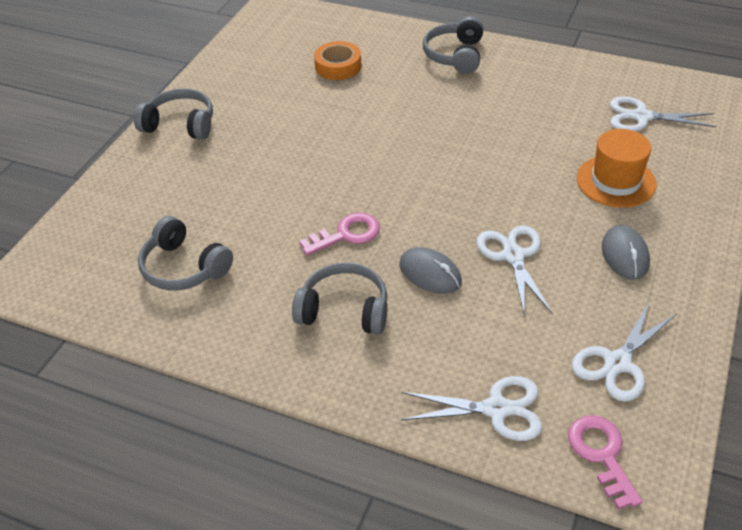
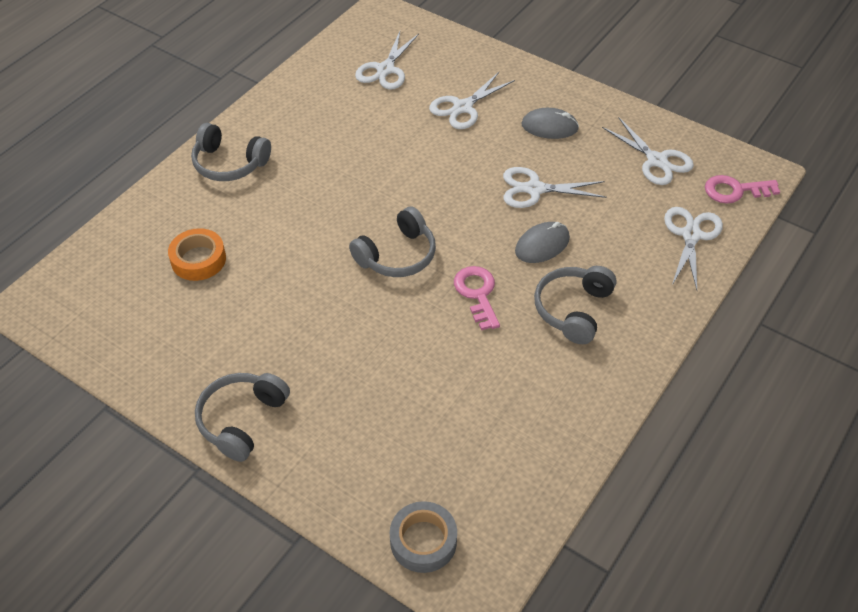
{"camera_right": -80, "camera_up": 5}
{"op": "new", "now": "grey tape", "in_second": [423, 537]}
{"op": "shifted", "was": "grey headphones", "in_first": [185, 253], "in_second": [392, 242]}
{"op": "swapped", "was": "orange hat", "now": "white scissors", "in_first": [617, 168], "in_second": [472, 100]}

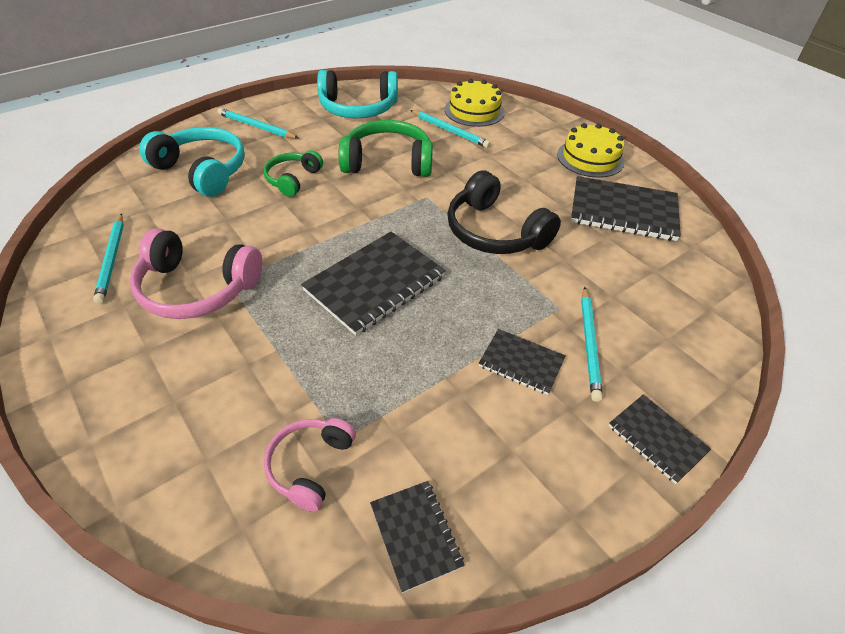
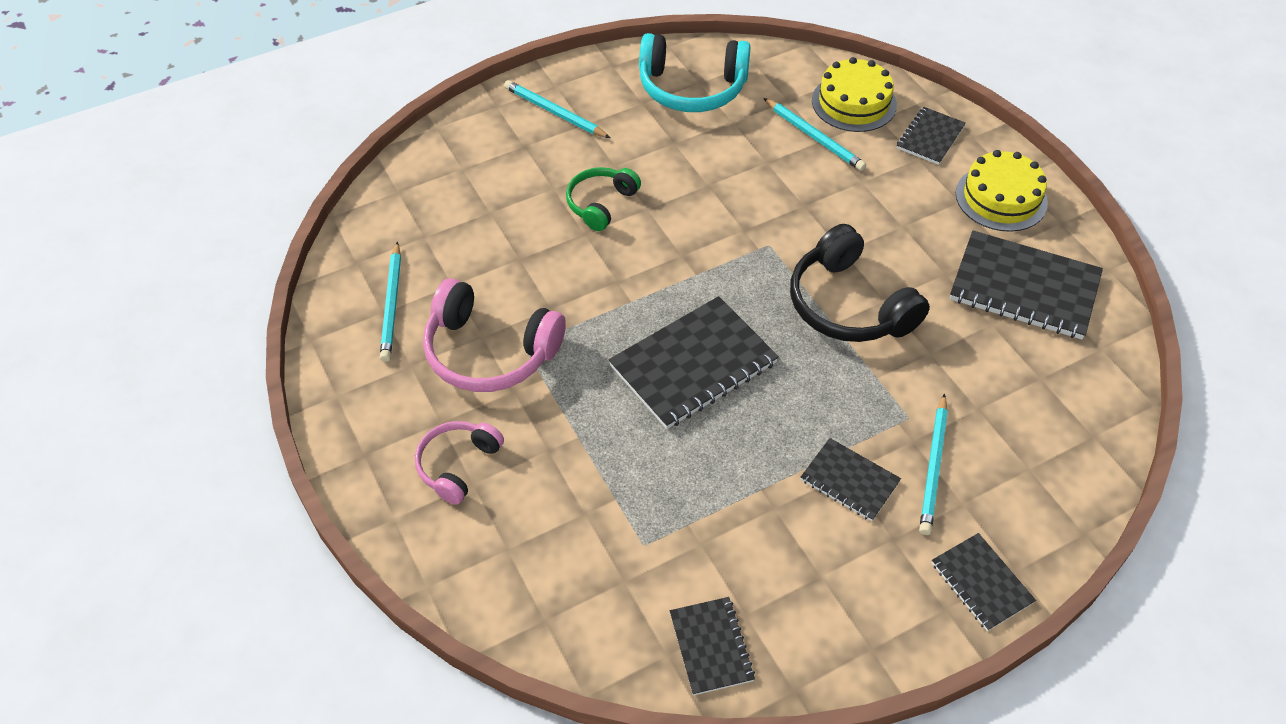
{"camera_right": 10, "camera_up": 5}
{"op": "gone", "was": "turquoise headphones", "in_first": [192, 162]}
{"op": "gone", "was": "green headphones", "in_first": [385, 148]}
{"op": "new", "now": "black notebook", "in_second": [931, 136]}
{"op": "shifted", "was": "pink headphones", "in_first": [310, 465], "in_second": [459, 463]}

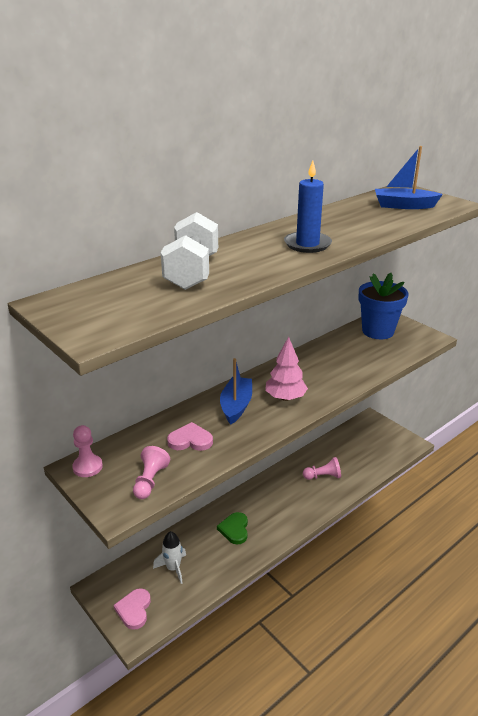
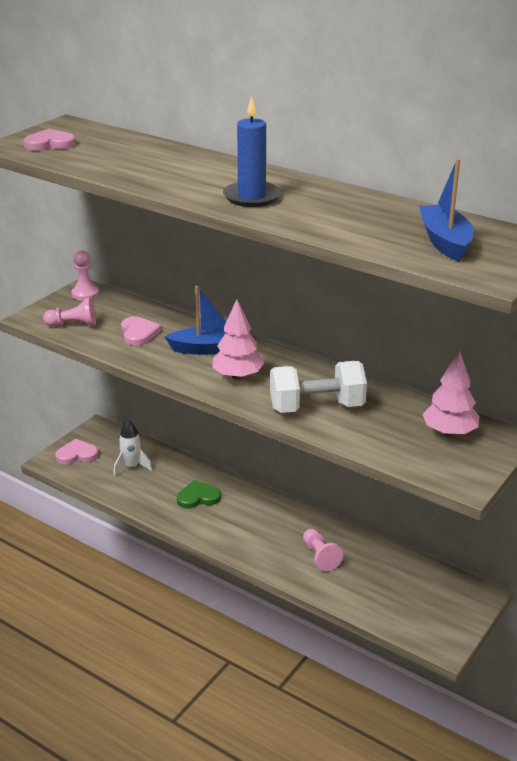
{"camera_right": 75, "camera_up": 0}
{"op": "new", "now": "pink heart", "in_second": [49, 140]}
{"op": "shifted", "was": "white dumbbell", "in_first": [189, 251], "in_second": [318, 387]}
{"op": "swapped", "was": "blue flower pot", "now": "pink tree", "in_first": [383, 306], "in_second": [450, 393]}

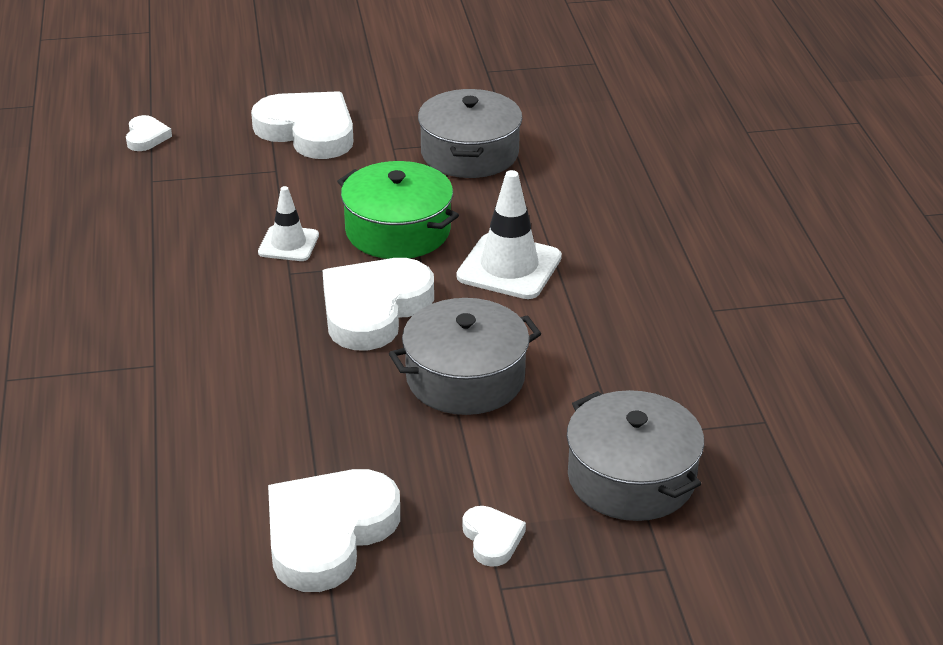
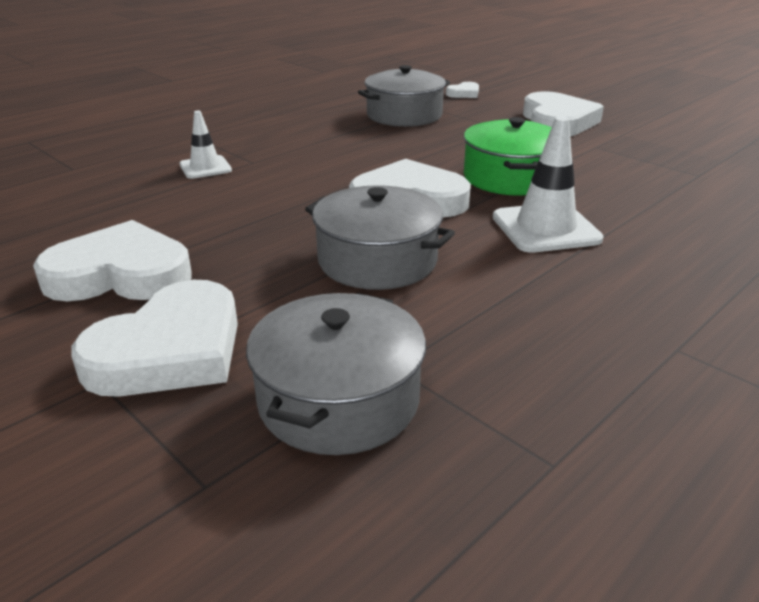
{"camera_right": 55, "camera_up": -5}
{"op": "shifted", "was": "white traffic cone", "in_first": [288, 223], "in_second": [206, 145]}
{"op": "shifted", "was": "grey pot", "in_first": [470, 133], "in_second": [404, 96]}
{"op": "scaled", "was": "white heart", "in_first": [494, 536], "in_second": [154, 338], "ratio": 2.14}

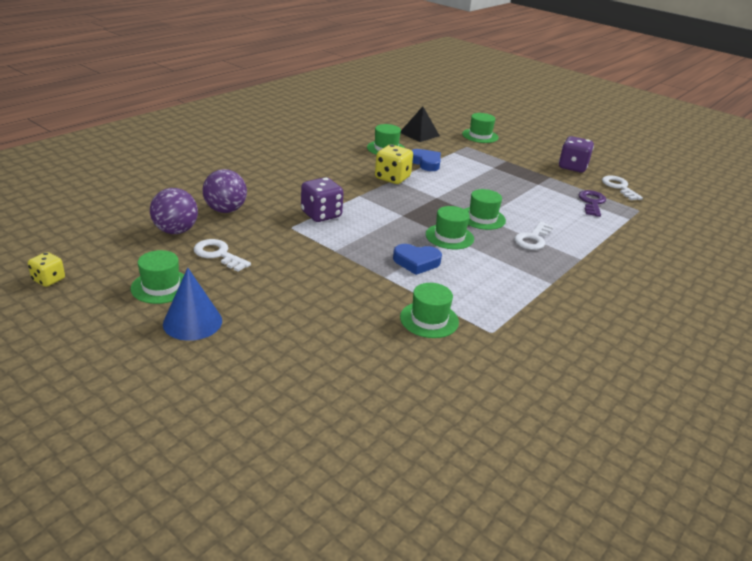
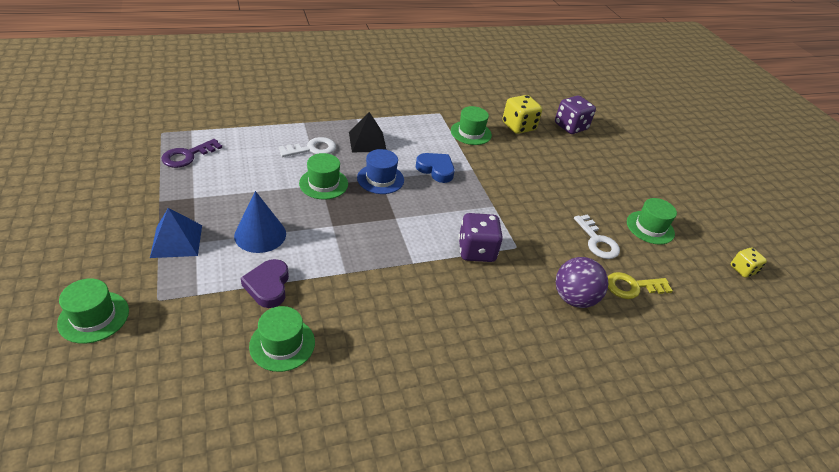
{"camera_right": -150, "camera_up": 10}
{"op": "gone", "was": "white key", "in_first": [622, 188]}
{"op": "new", "now": "blue pyramid", "in_second": [176, 233]}
{"op": "shifted", "was": "blue cone", "in_first": [192, 304], "in_second": [260, 222]}
{"op": "shifted", "was": "yellow dice", "in_first": [394, 164], "in_second": [522, 114]}
{"op": "shifted", "was": "black pyramid", "in_first": [420, 124], "in_second": [367, 132]}
{"op": "shifted", "was": "purple dice", "in_first": [576, 154], "in_second": [575, 114]}
{"op": "swapped", "was": "purple ball", "now": "yellow key", "in_first": [174, 211], "in_second": [640, 285]}
{"op": "repainted", "was": "blue heart", "now": "purple heart", "in_first": [426, 160], "in_second": [265, 283]}
{"op": "repainted", "was": "green hat", "now": "blue hat", "in_first": [450, 227], "in_second": [380, 171]}

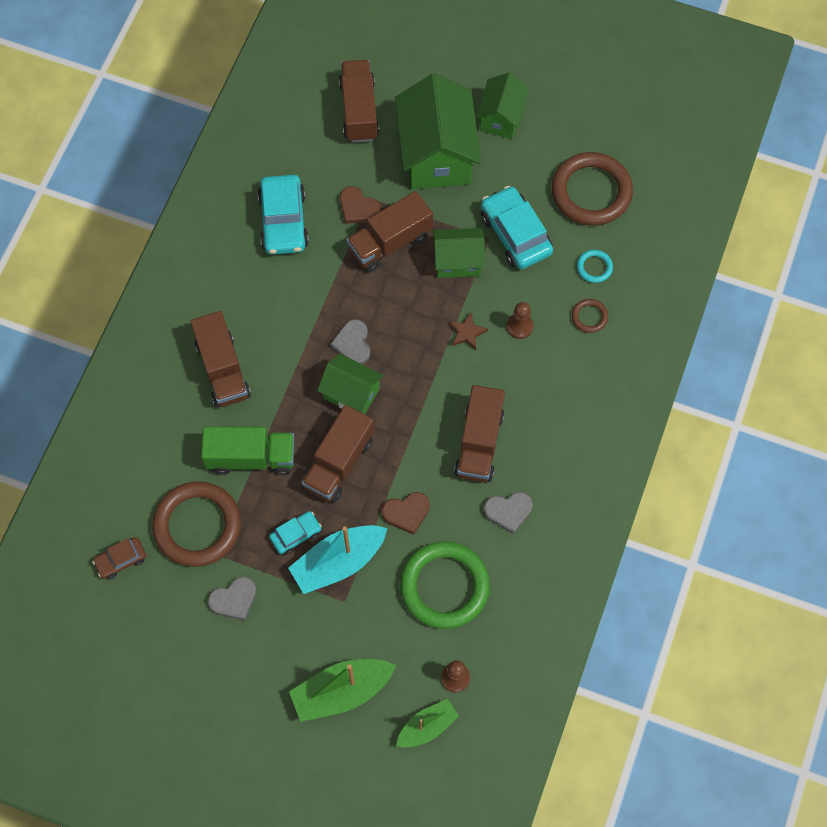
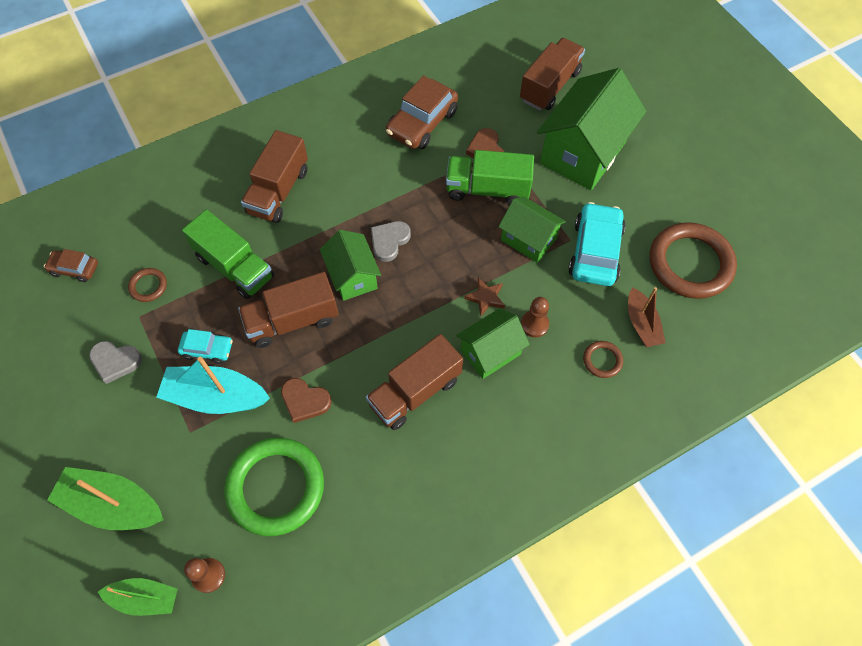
{"camera_right": 40, "camera_up": -5}
{"op": "gone", "was": "grey heart", "in_first": [508, 513]}
{"op": "shifted", "was": "green house", "in_first": [502, 106], "in_second": [493, 343]}
{"op": "swapped", "was": "turquoise ring", "now": "brown boat", "in_first": [595, 266], "in_second": [647, 317]}
{"op": "repainted", "was": "turquoise car", "now": "brown car", "in_first": [283, 215], "in_second": [422, 112]}
{"op": "repainted", "was": "brown truck", "now": "green truck", "in_first": [389, 231], "in_second": [490, 177]}
{"op": "scaled", "was": "brown ring", "in_first": [196, 524], "in_second": [147, 285], "ratio": 0.44}

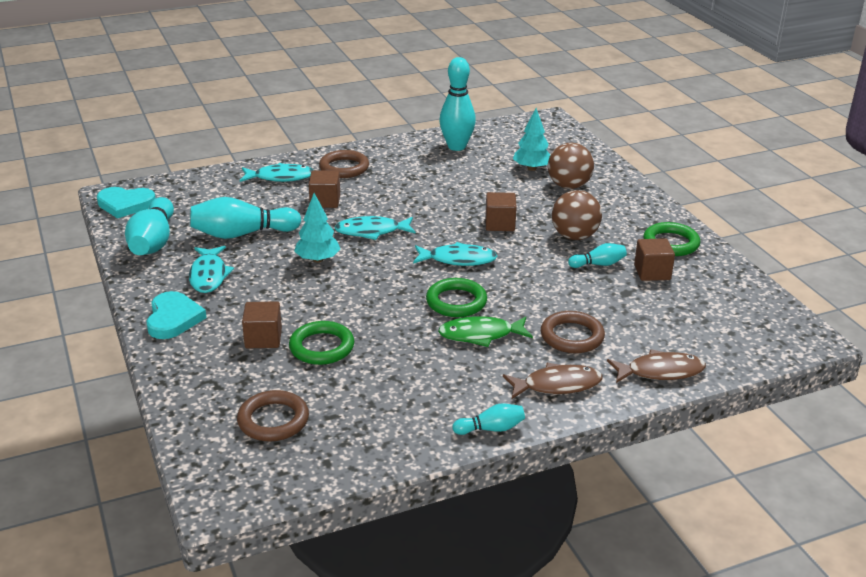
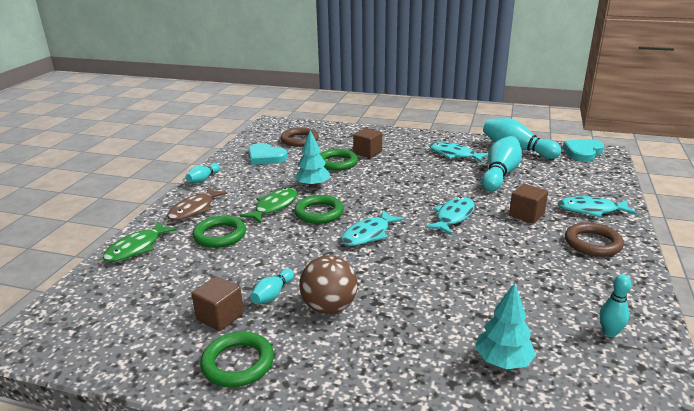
{"camera_right": 130, "camera_up": -5}
{"op": "gone", "was": "brown cube", "in_first": [501, 211]}
{"op": "gone", "was": "brown ball", "in_first": [571, 166]}
{"op": "shifted", "was": "turquoise heart", "in_first": [176, 315], "in_second": [268, 154]}
{"op": "shifted", "was": "turquoise tree", "in_first": [317, 228], "in_second": [312, 159]}
{"op": "repainted", "was": "brown ring", "now": "green ring", "in_first": [573, 332], "in_second": [219, 231]}
{"op": "repainted", "was": "brown fish", "now": "green fish", "in_first": [656, 366], "in_second": [140, 242]}
{"op": "rotated", "was": "turquoise fish", "in_first": [276, 172], "in_second": [597, 207], "clockwise": 60}
{"op": "scaled", "was": "turquoise bowling pin", "in_first": [457, 104], "in_second": [616, 305], "ratio": 0.52}

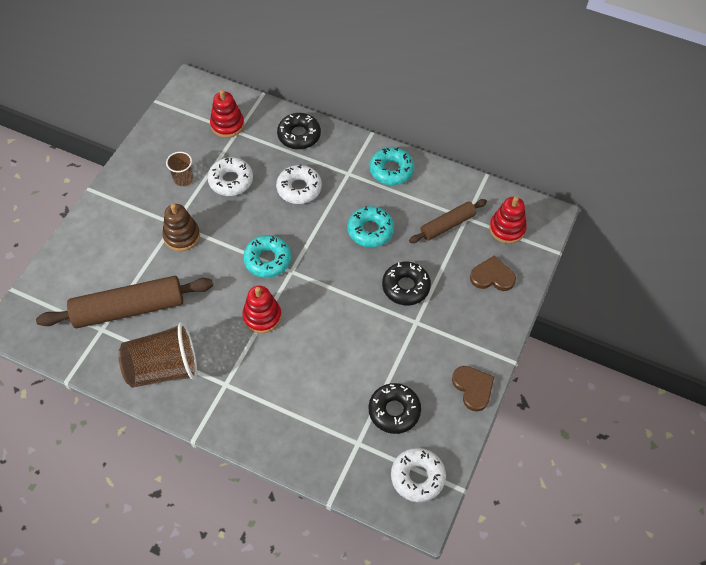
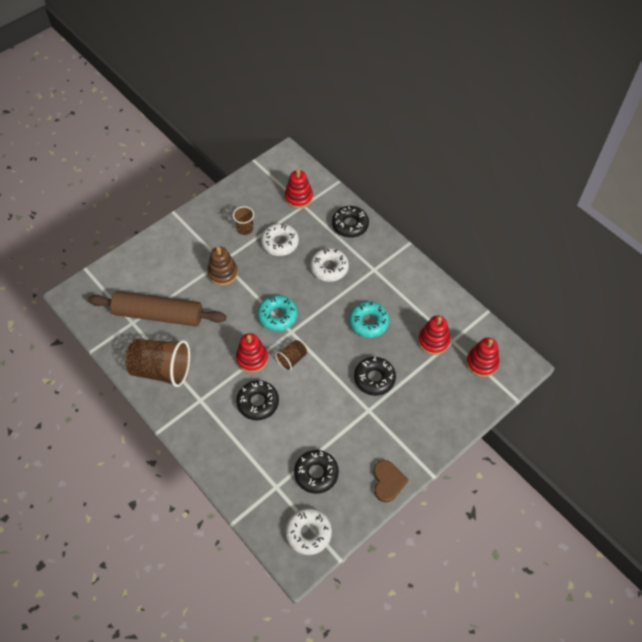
{"camera_right": 25, "camera_up": 0}
{"op": "gone", "was": "turquoise donut", "in_first": [391, 166]}
{"op": "gone", "was": "brown heart", "in_first": [493, 273]}
{"op": "new", "now": "black donut", "in_second": [257, 400]}
{"op": "new", "now": "brown cup", "in_second": [291, 355]}
{"op": "swapped", "was": "brown rolling pin", "now": "red stacking toy", "in_first": [448, 221], "in_second": [434, 335]}

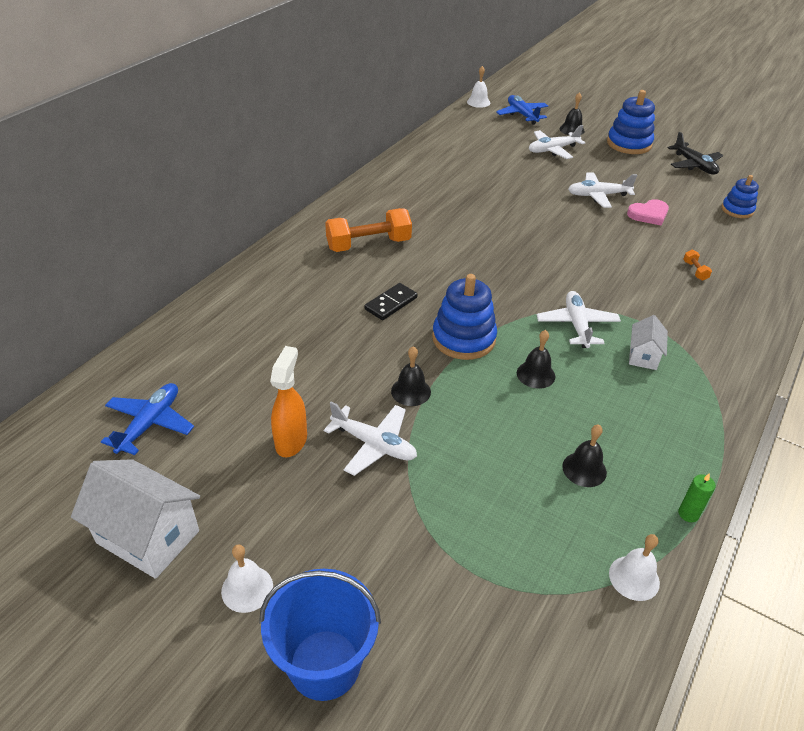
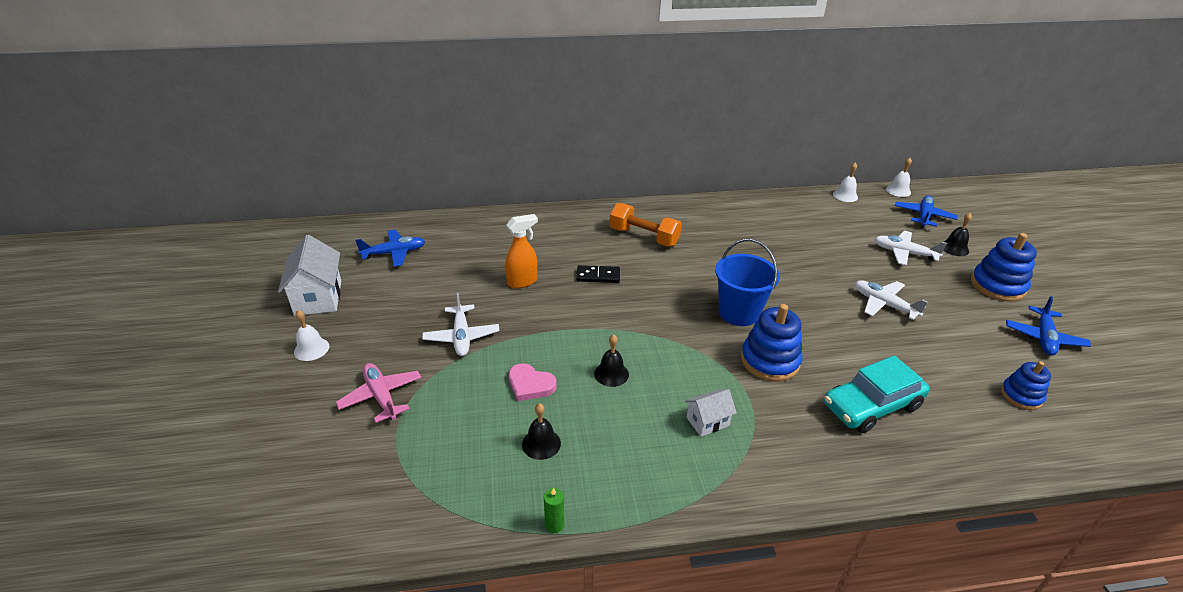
{"camera_right": 50, "camera_up": -5}
{"op": "gone", "was": "black bell", "in_first": [411, 376]}
{"op": "gone", "was": "white plane", "in_first": [579, 319]}
{"op": "new", "now": "pink plane", "in_second": [379, 393]}
{"op": "shifted", "was": "blue bucket", "in_first": [320, 635], "in_second": [747, 282]}
{"op": "shifted", "was": "orange spray bottle", "in_first": [288, 401], "in_second": [521, 251]}
{"op": "shifted", "was": "blue stacking toy", "in_first": [464, 317], "in_second": [772, 343]}
{"op": "shifted", "was": "white bell", "in_first": [634, 567], "in_second": [845, 182]}
{"op": "shifted", "was": "pink heart", "in_first": [648, 212], "in_second": [532, 382]}
{"op": "swapped", "was": "orange dumbbell", "now": "turquoise car", "in_first": [697, 265], "in_second": [877, 394]}
{"op": "repainted", "was": "black plane", "now": "blue plane", "in_first": [696, 153], "in_second": [1048, 326]}

